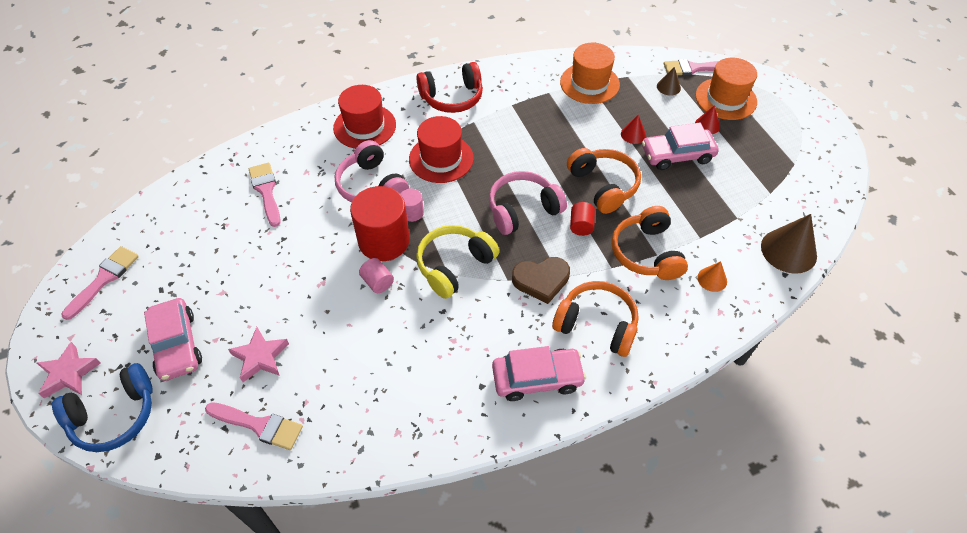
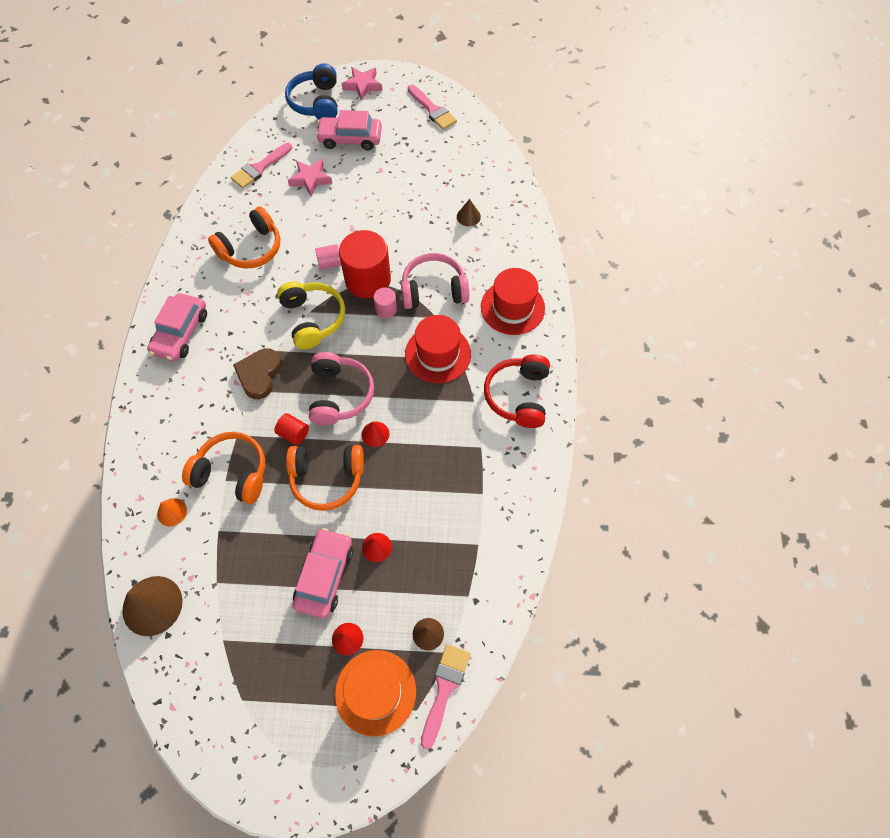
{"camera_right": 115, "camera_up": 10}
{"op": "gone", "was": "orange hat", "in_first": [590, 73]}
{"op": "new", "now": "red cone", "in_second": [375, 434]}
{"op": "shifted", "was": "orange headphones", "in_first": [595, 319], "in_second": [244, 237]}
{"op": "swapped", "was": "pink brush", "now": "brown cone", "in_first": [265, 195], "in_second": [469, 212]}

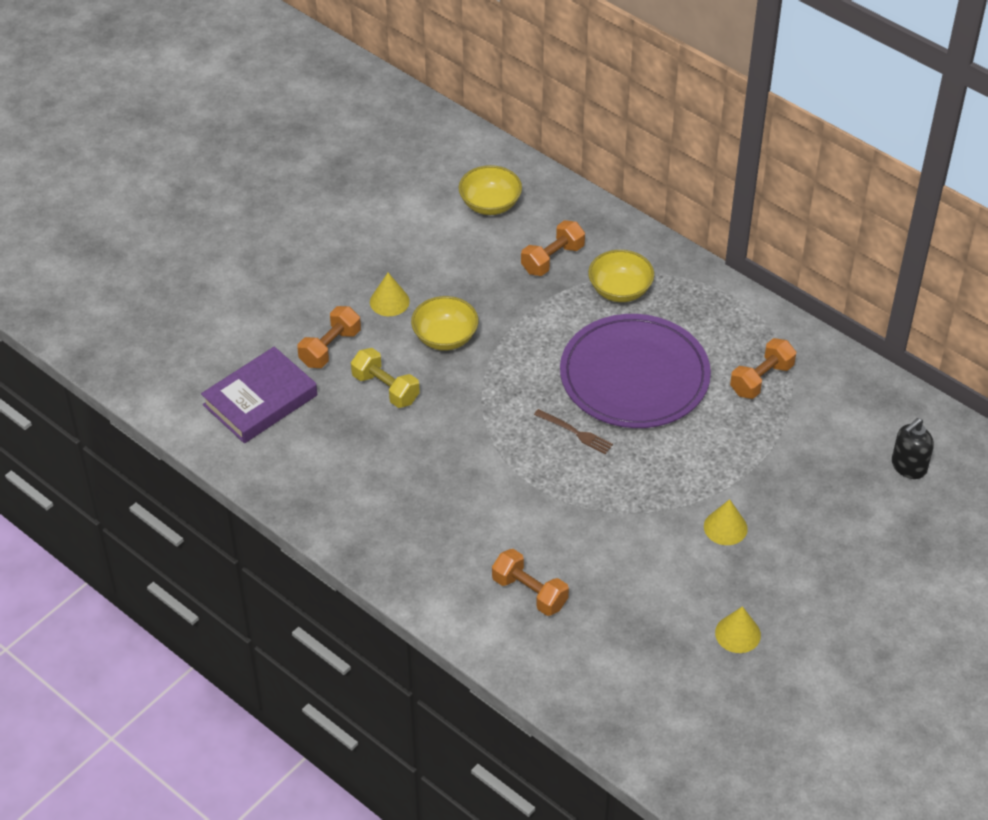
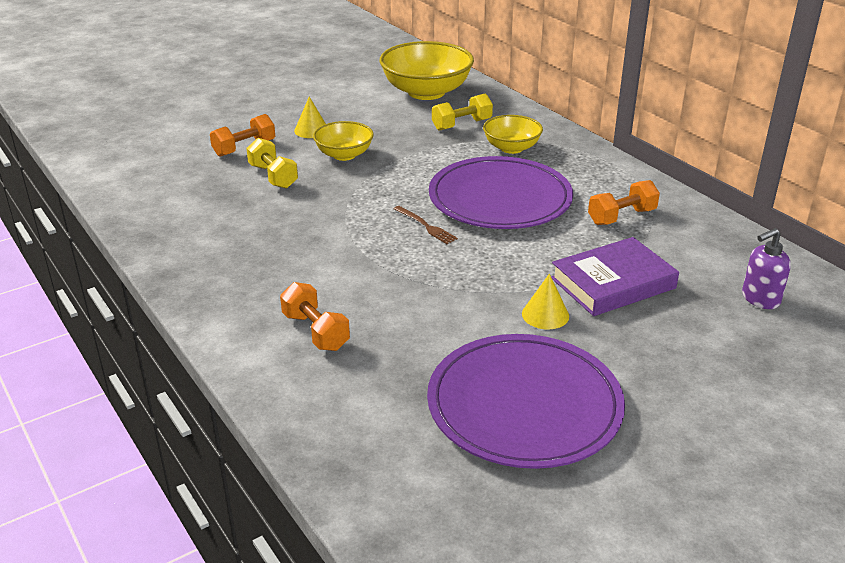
{"camera_right": 15, "camera_up": -15}
{"op": "shifted", "was": "purple book", "in_first": [259, 395], "in_second": [615, 276]}
{"op": "swapped", "was": "yellow cone", "now": "purple plate", "in_first": [738, 629], "in_second": [526, 401]}
{"op": "repainted", "was": "orange dumbbell", "now": "yellow dumbbell", "in_first": [553, 248], "in_second": [462, 112]}
{"op": "repainted", "was": "black soap dispenser", "now": "purple soap dispenser", "in_first": [913, 448], "in_second": [766, 268]}
{"op": "scaled", "was": "yellow bowl", "in_first": [490, 190], "in_second": [426, 70], "ratio": 1.76}

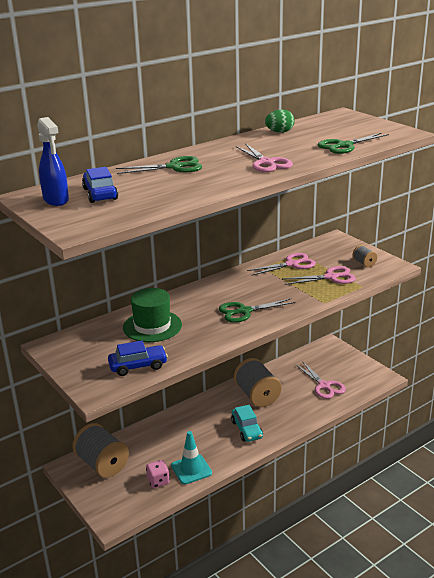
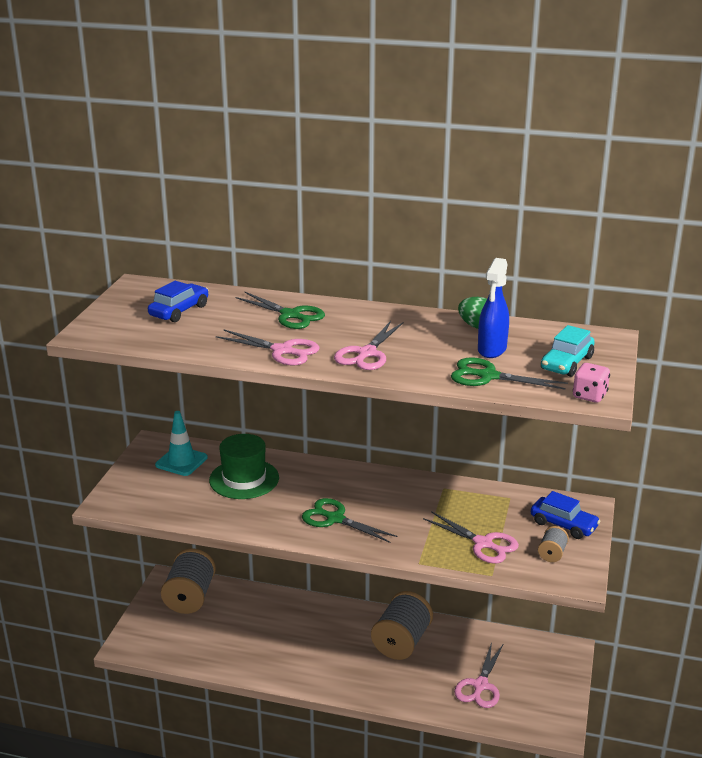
{"camera_right": 50, "camera_up": 0}
{"op": "shifted", "was": "blue spray bottle", "in_first": [53, 161], "in_second": [493, 308]}
{"op": "shifted", "was": "blue car", "in_first": [138, 358], "in_second": [566, 515]}
{"op": "shifted", "was": "pink dice", "in_first": [158, 474], "in_second": [591, 383]}
{"op": "shifted", "was": "turquoise traffic cone", "in_first": [191, 457], "in_second": [181, 443]}
{"op": "shifted", "was": "turquoise car", "in_first": [247, 423], "in_second": [568, 351]}
{"op": "shifted", "was": "pink scissors", "in_first": [281, 264], "in_second": [268, 347]}

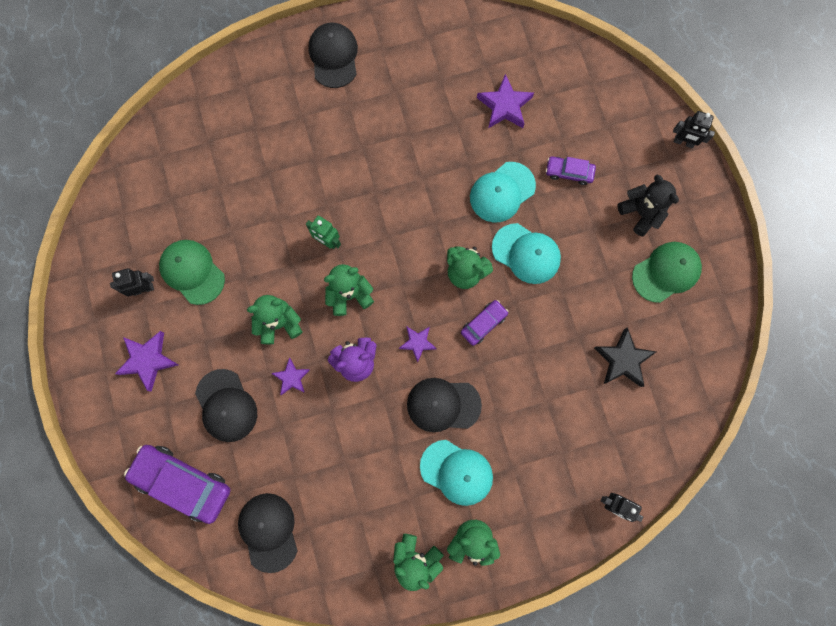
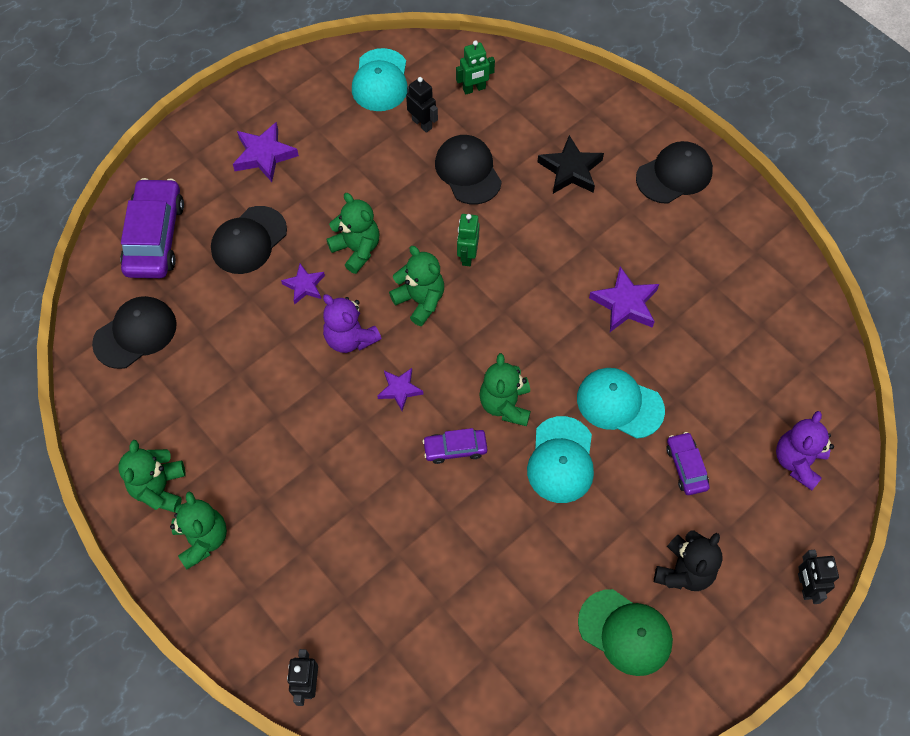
{"camera_right": 65, "camera_up": -15}
{"op": "gone", "was": "green cap", "in_first": [192, 272]}
{"op": "new", "now": "green robot", "in_second": [475, 67]}
{"op": "new", "now": "purple teddy bear", "in_second": [805, 451]}
{"op": "shifted", "was": "black robot", "in_first": [132, 282], "in_second": [422, 105]}
{"op": "shifted", "was": "black cap", "in_first": [444, 405], "in_second": [468, 169]}
{"op": "shifted", "was": "turquoise cap", "in_first": [456, 473], "in_second": [380, 79]}
{"op": "shifted", "was": "purple star", "in_first": [505, 101], "in_second": [624, 299]}
{"op": "shifted", "was": "black star", "in_first": [625, 357], "in_second": [570, 164]}
{"op": "rotated", "was": "purple car", "in_first": [484, 323], "in_second": [455, 446], "clockwise": 150}

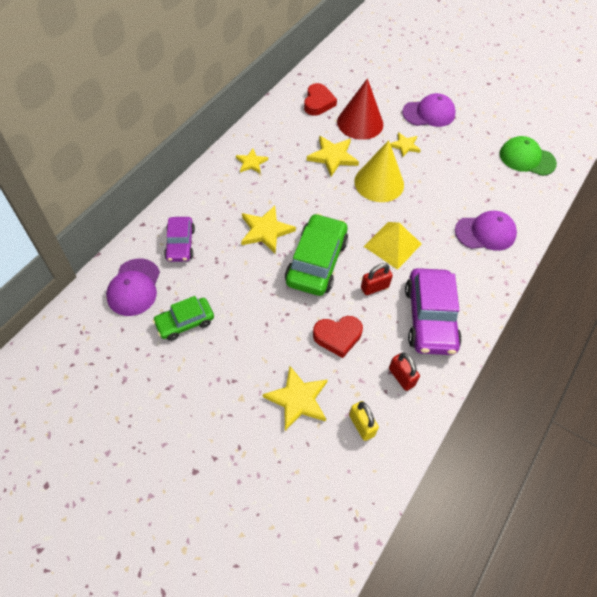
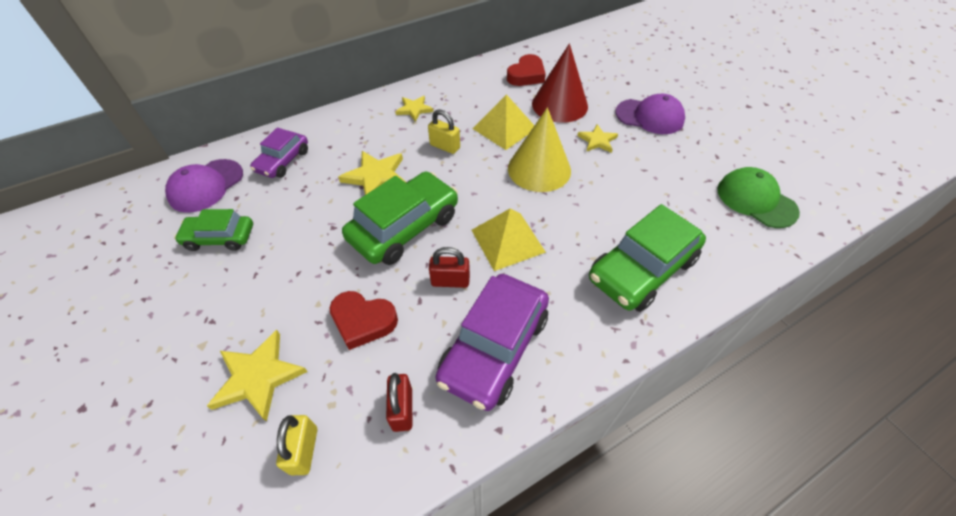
{"camera_right": 30, "camera_up": -5}
{"op": "new", "now": "yellow padlock", "in_second": [444, 131]}
{"op": "swapped", "was": "yellow star", "now": "yellow pyramid", "in_first": [333, 156], "in_second": [504, 122]}
{"op": "swapped", "was": "purple cap", "now": "green car", "in_first": [486, 231], "in_second": [647, 258]}

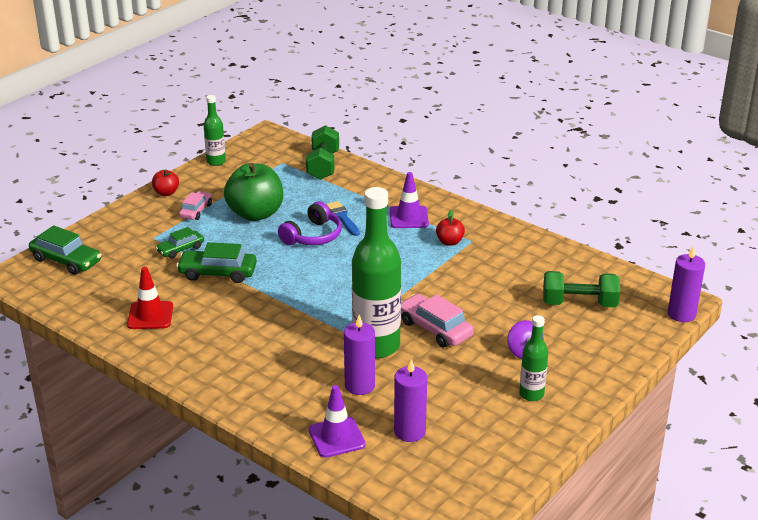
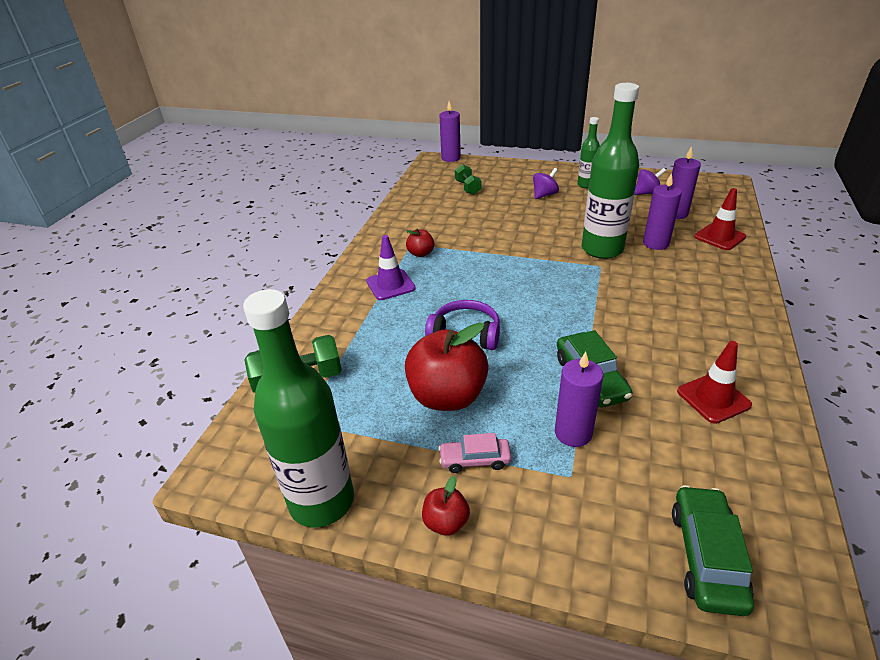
{"camera_right": -110, "camera_up": 5}
{"op": "gone", "was": "blue brush", "in_first": [343, 218]}
{"op": "gone", "was": "pink car", "in_first": [437, 320]}
{"op": "new", "now": "purple spinning top", "in_second": [650, 181]}
{"op": "swapped", "was": "green car", "now": "purple candle", "in_first": [179, 243], "in_second": [579, 399]}
{"op": "repainted", "was": "green apple", "now": "red apple", "in_first": [253, 192], "in_second": [447, 366]}
{"op": "repainted", "was": "purple traffic cone", "now": "red traffic cone", "in_first": [337, 421], "in_second": [720, 219]}
{"op": "scaled", "was": "green bottle", "in_first": [215, 130], "in_second": [298, 408], "ratio": 1.99}
{"op": "scaled", "was": "green dumbbell", "in_first": [581, 289], "in_second": [468, 179], "ratio": 0.66}

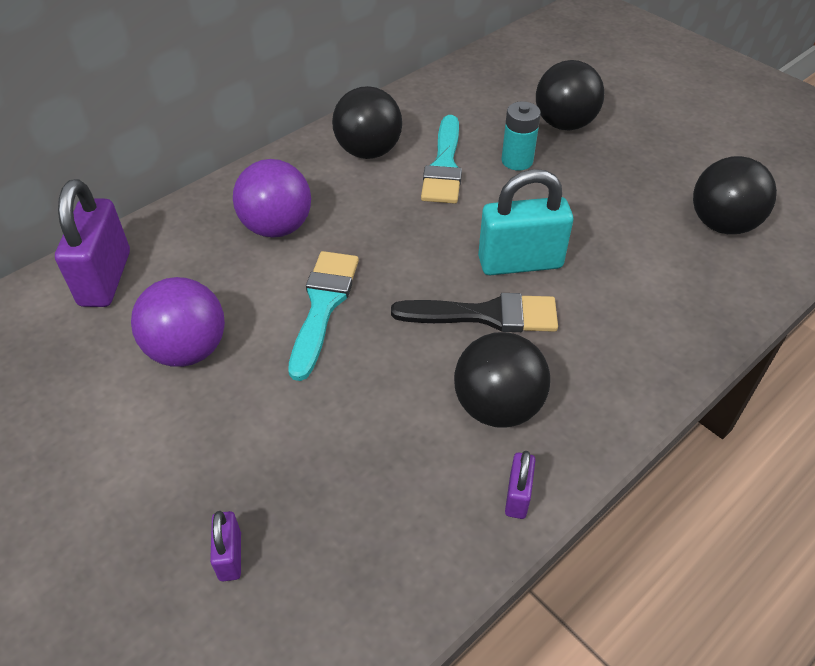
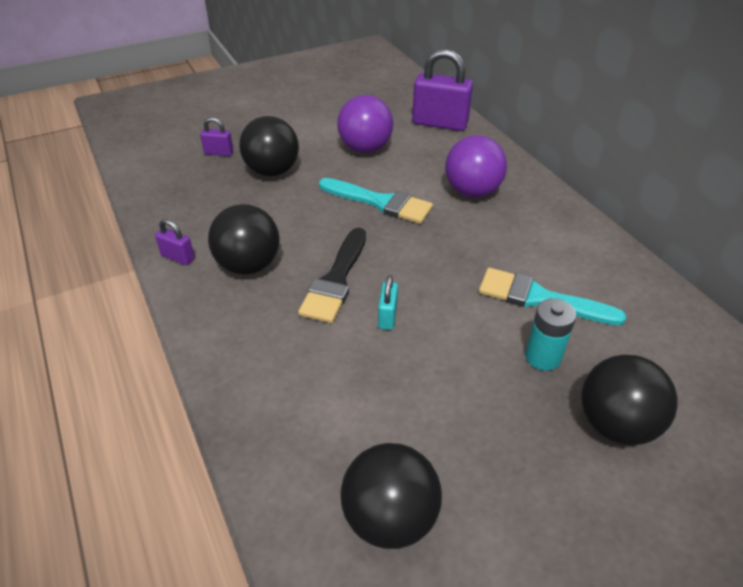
{"camera_right": 105, "camera_up": -5}
{"op": "shifted", "was": "black ball", "in_first": [367, 122], "in_second": [269, 146]}
{"op": "scaled", "was": "turquoise padlock", "in_first": [525, 222], "in_second": [388, 302], "ratio": 0.48}

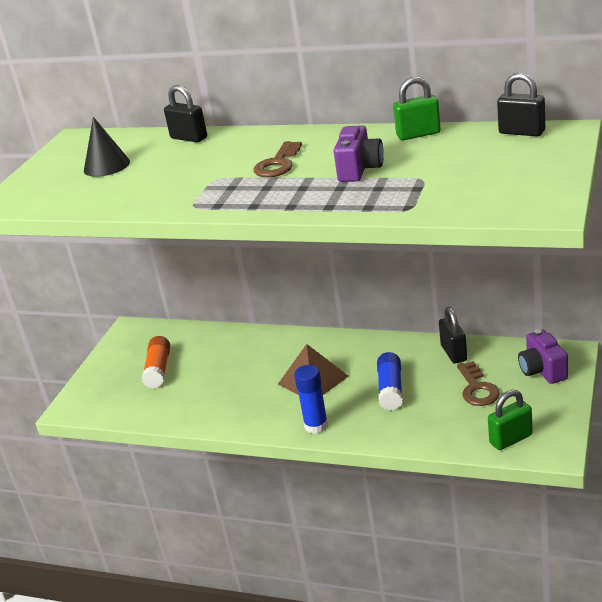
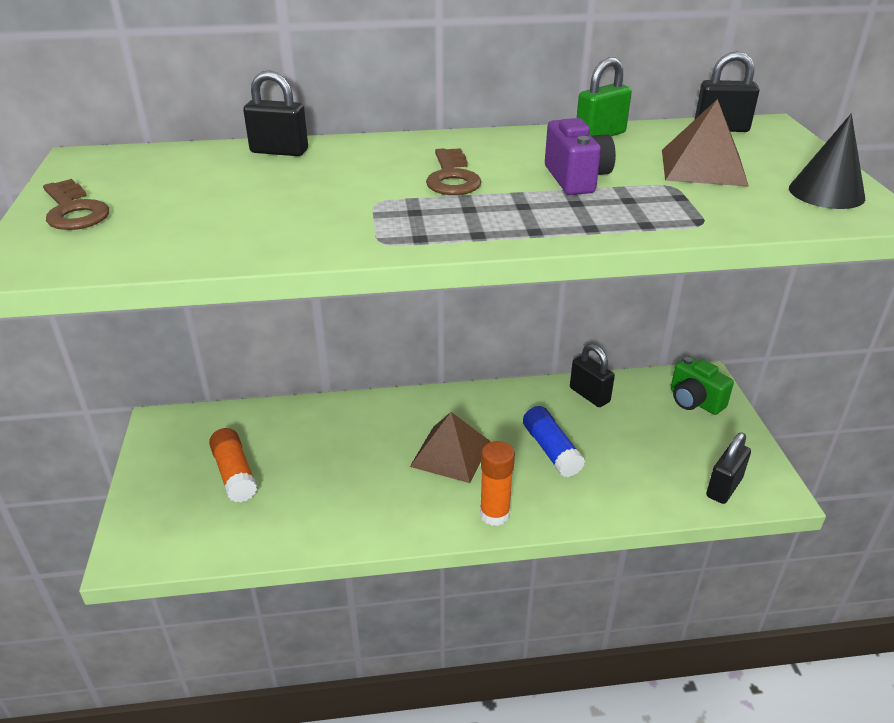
{"camera_right": -30, "camera_up": 5}
{"op": "new", "now": "brown pyramid", "in_second": [705, 143]}
{"op": "shifted", "was": "black cone", "in_first": [107, 147], "in_second": [827, 161]}
{"op": "shifted", "was": "brown key", "in_first": [478, 383], "in_second": [76, 204]}
{"op": "repainted", "was": "blue glue stick", "now": "orange glue stick", "in_first": [311, 399], "in_second": [497, 483]}
{"op": "repainted", "was": "green padlock", "now": "black padlock", "in_first": [510, 420], "in_second": [728, 468]}
{"op": "repainted", "was": "purple camera", "now": "green camera", "in_first": [543, 356], "in_second": [702, 385]}

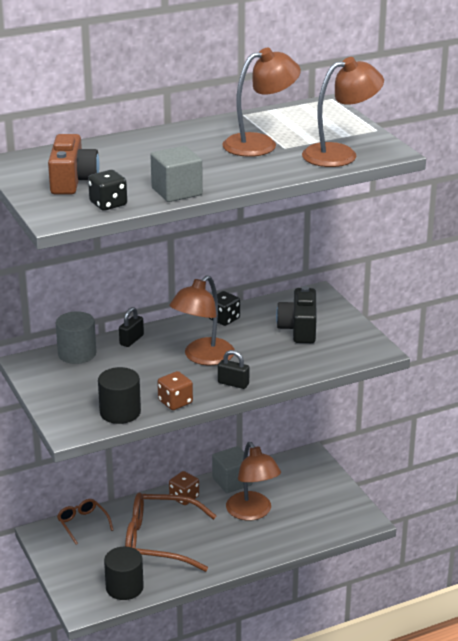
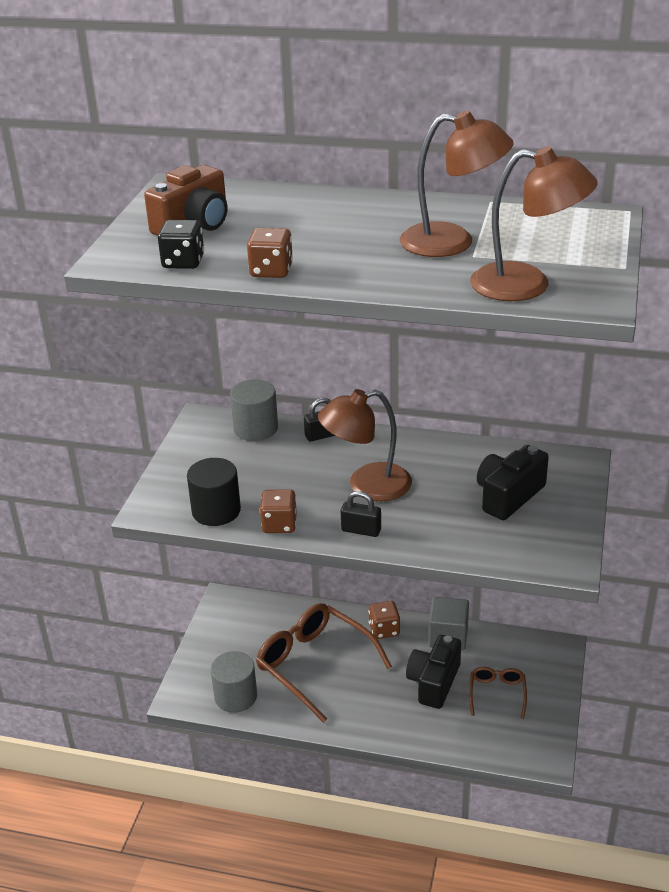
{"camera_right": 40, "camera_up": 5}
{"op": "gone", "was": "black dice", "in_first": [224, 308]}
{"op": "shifted", "was": "brown glasses", "in_first": [85, 522], "in_second": [498, 693]}
{"op": "swapped", "was": "grey cube", "now": "brown dice", "in_first": [177, 174], "in_second": [270, 253]}
{"op": "swapped", "was": "brown lamp", "now": "black camera", "in_first": [253, 481], "in_second": [433, 672]}
{"op": "repainted", "was": "black cylinder", "now": "grey cylinder", "in_first": [124, 573], "in_second": [234, 682]}
{"op": "rotated", "was": "black padlock", "in_first": [233, 369], "in_second": [361, 514], "clockwise": -45}

